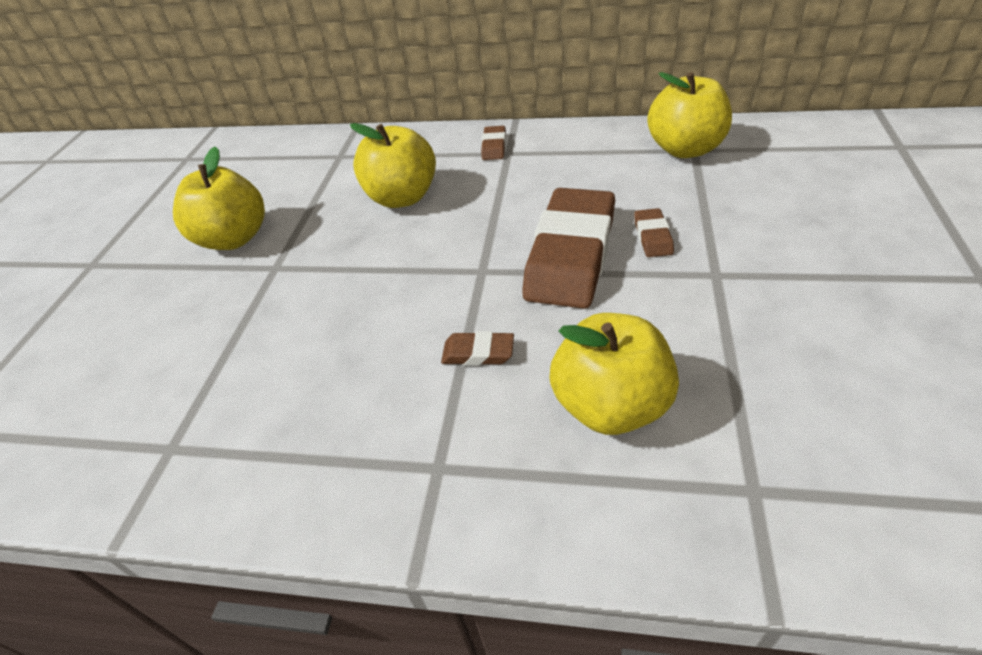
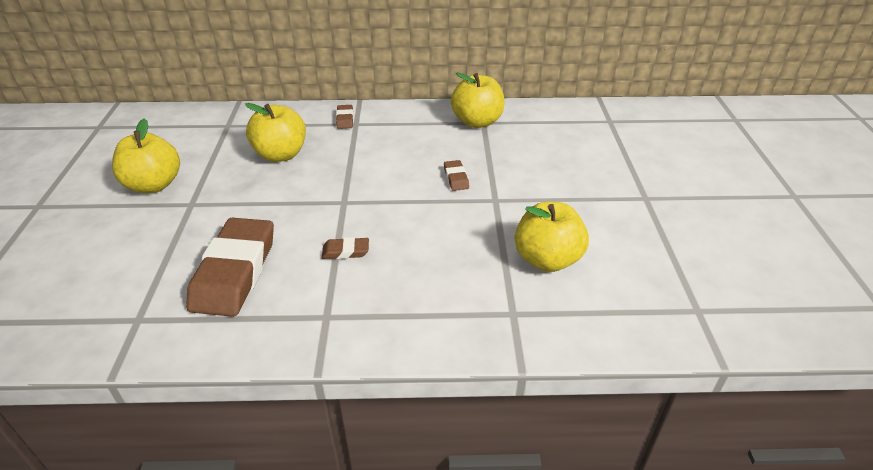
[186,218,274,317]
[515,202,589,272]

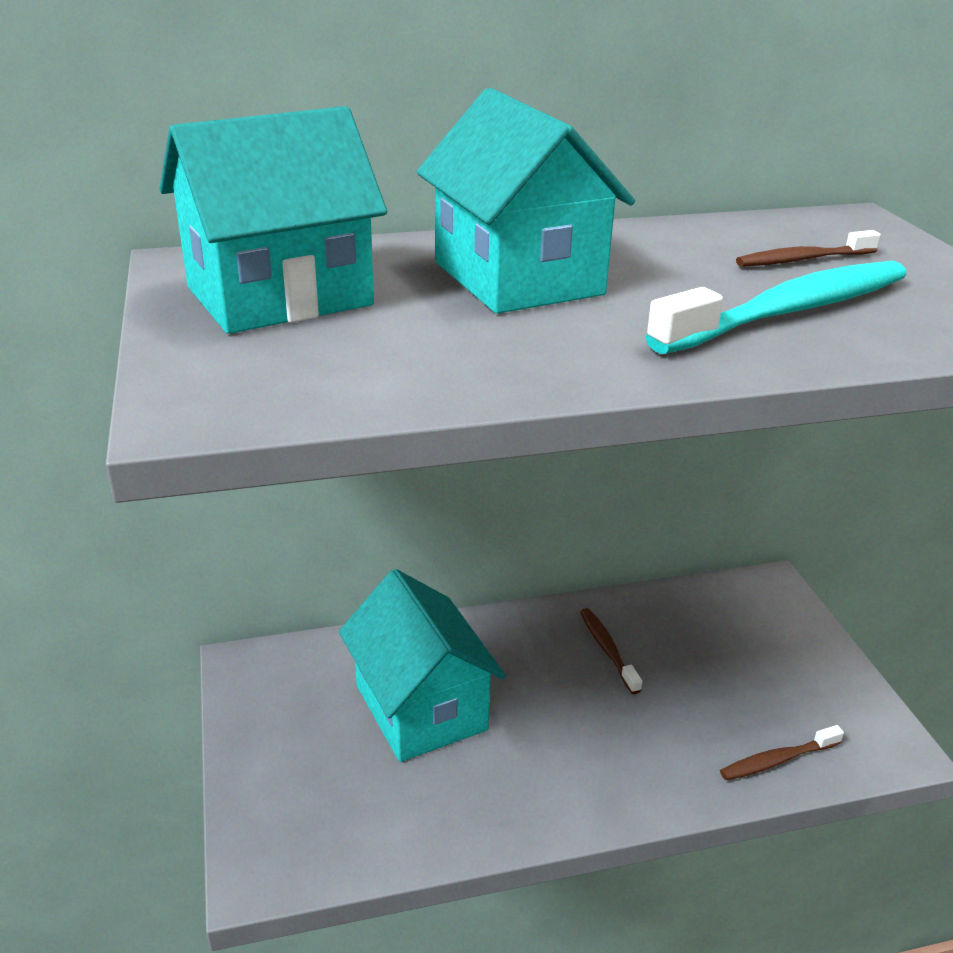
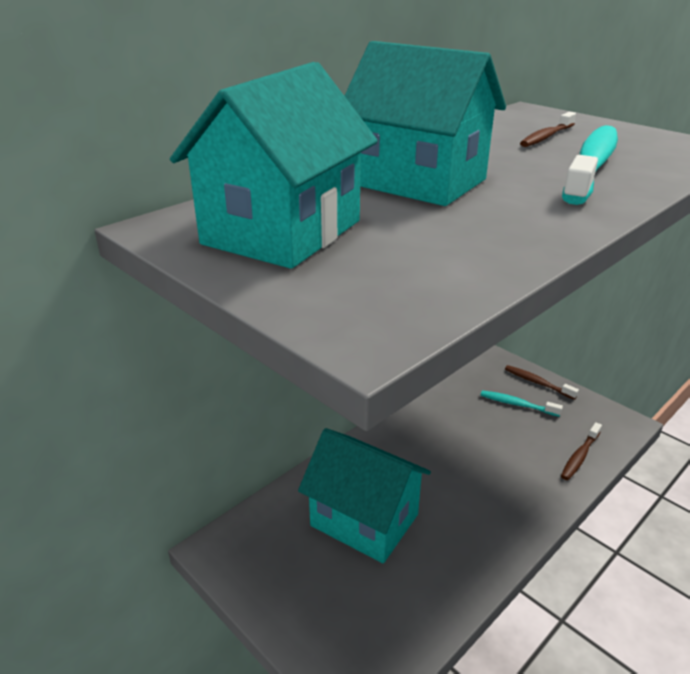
[481,390,563,417]
[505,365,579,400]

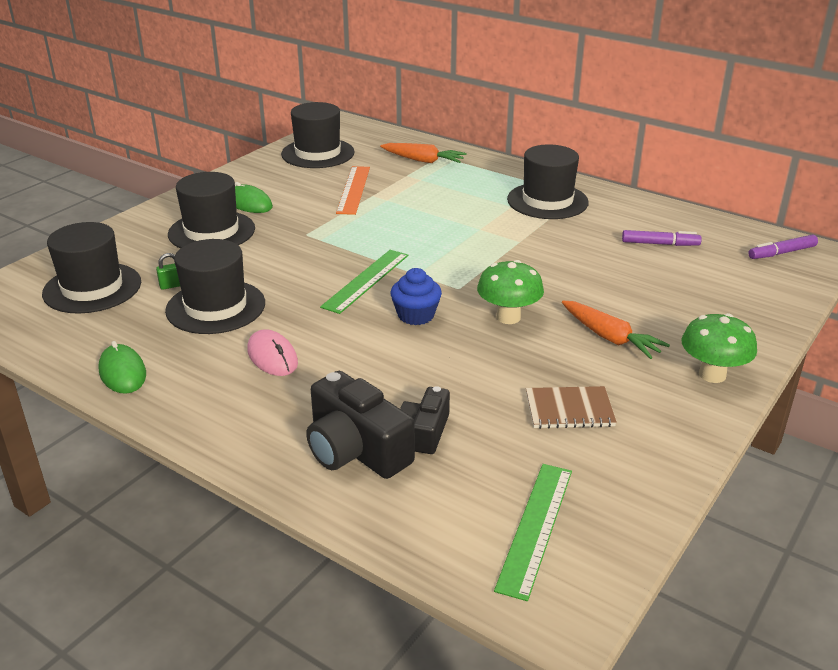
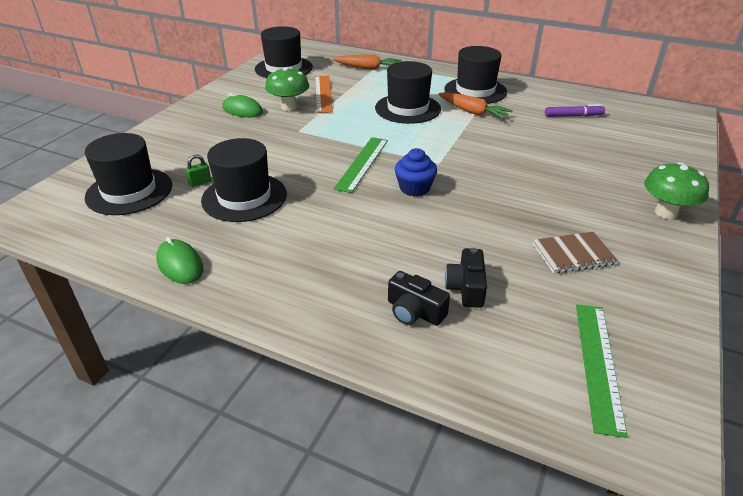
[265,67,309,111]
[375,61,441,124]
[388,271,450,326]
[438,92,513,119]
[247,329,298,376] (first image)
[748,235,818,259] (first image)

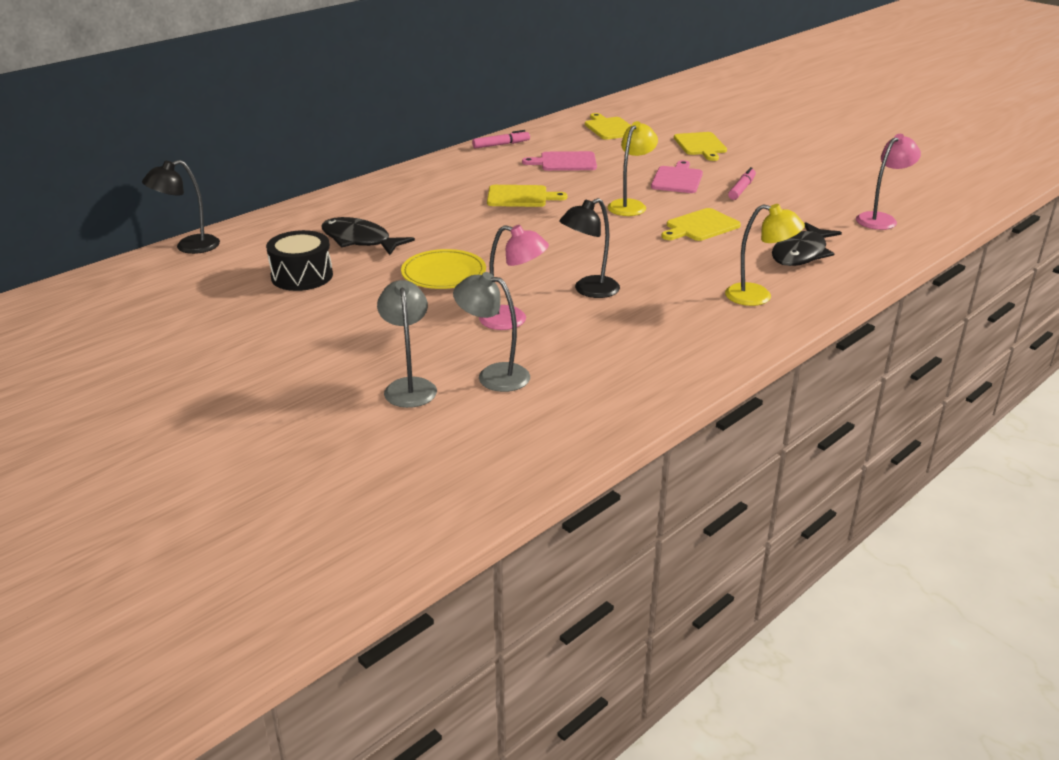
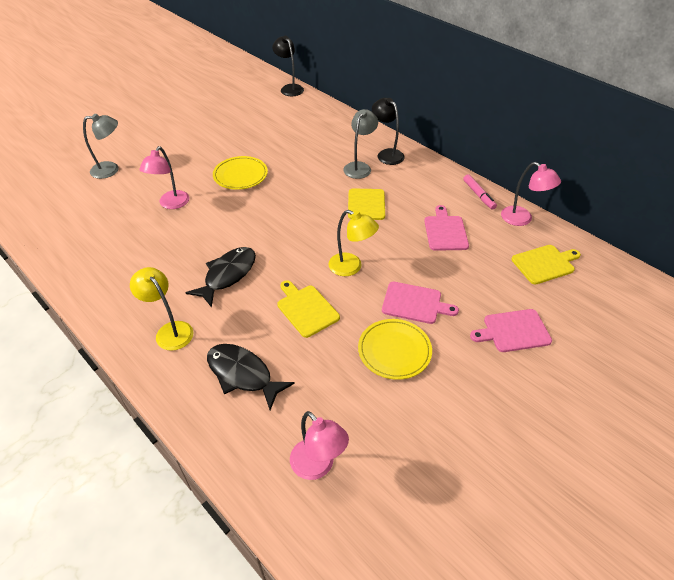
[130,267,193,351]
[186,247,256,308]
[344,109,378,179]
[358,319,432,380]
[372,98,405,165]
[470,309,552,352]
[501,162,561,226]
[266,230,333,291] (first image)

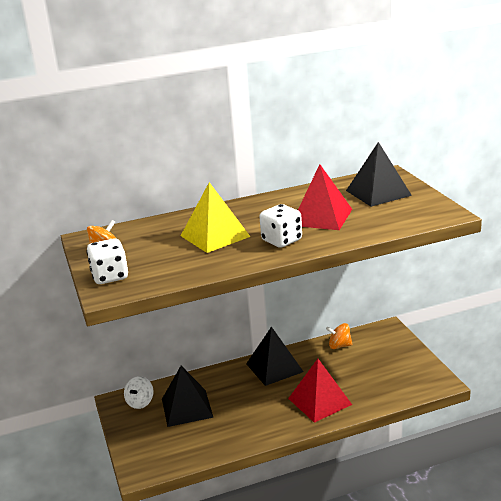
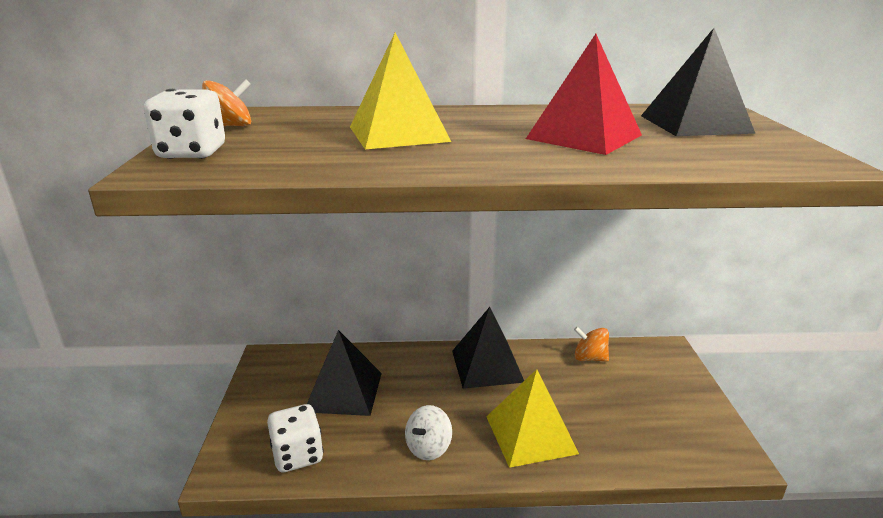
[267,404,324,472]
[405,405,452,460]
[486,369,579,468]

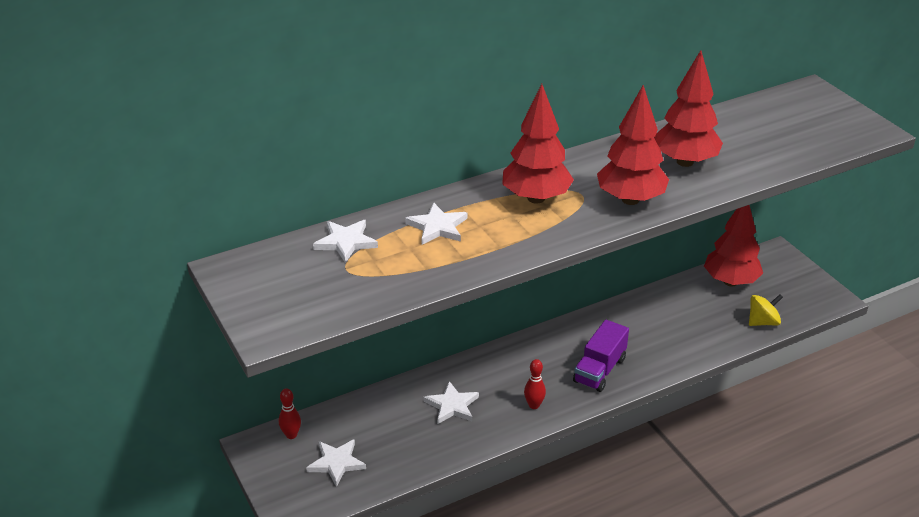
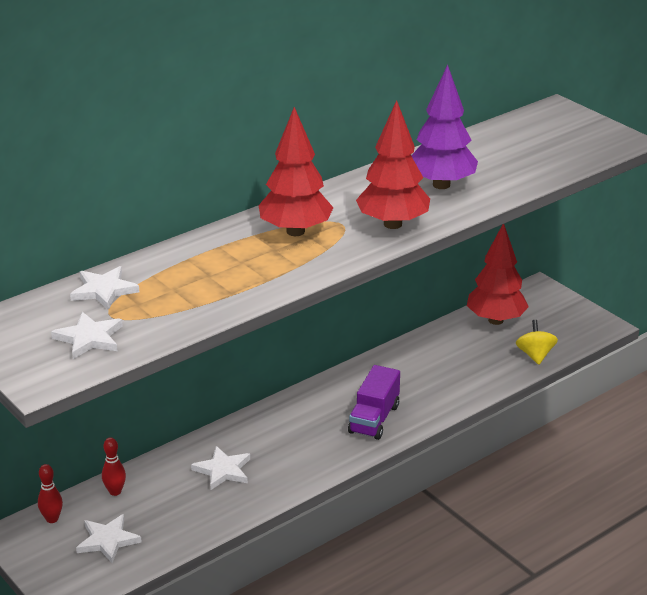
[51,312,123,359]
[102,437,126,496]
[411,65,478,189]
[516,320,558,365]

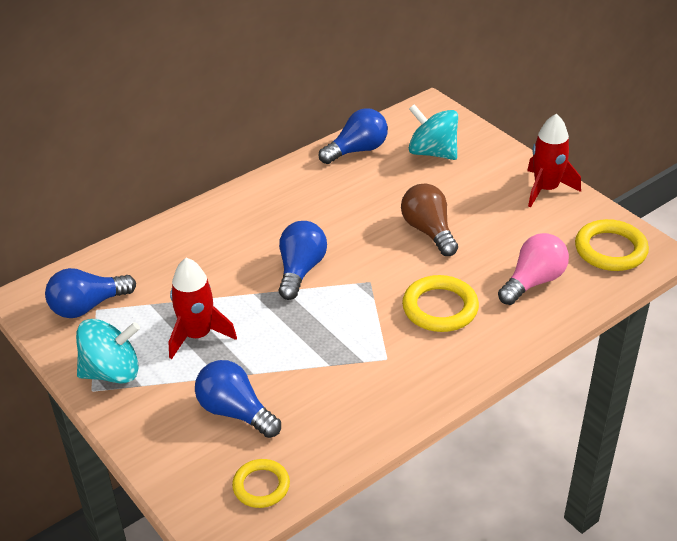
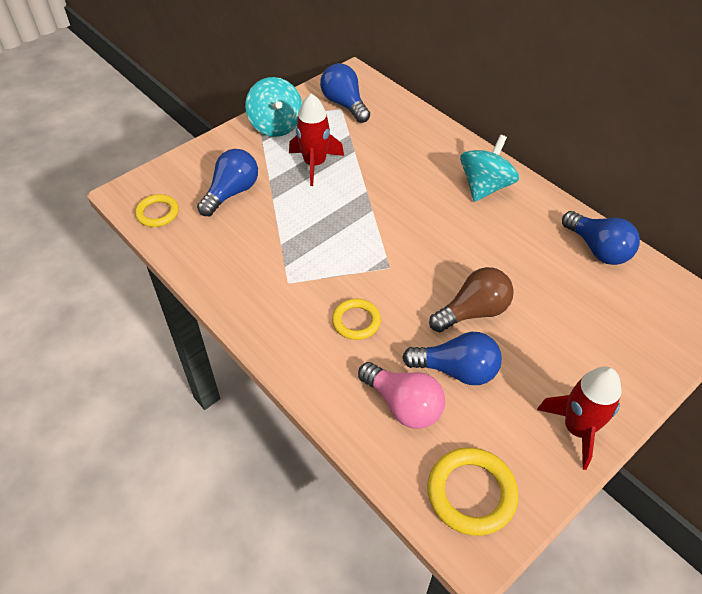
[332,299,381,340]
[402,332,502,385]
[460,135,519,202]

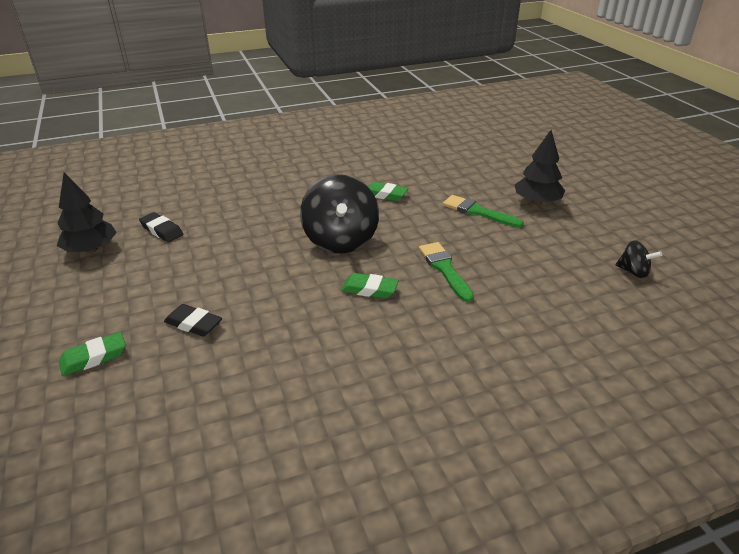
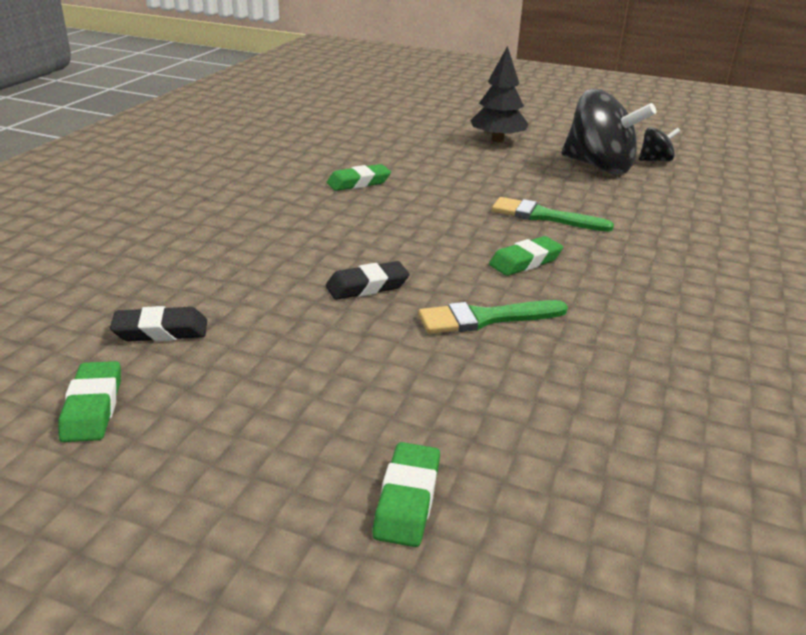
[59,361,121,442]
[326,261,410,300]
[418,300,568,334]
[562,89,656,174]

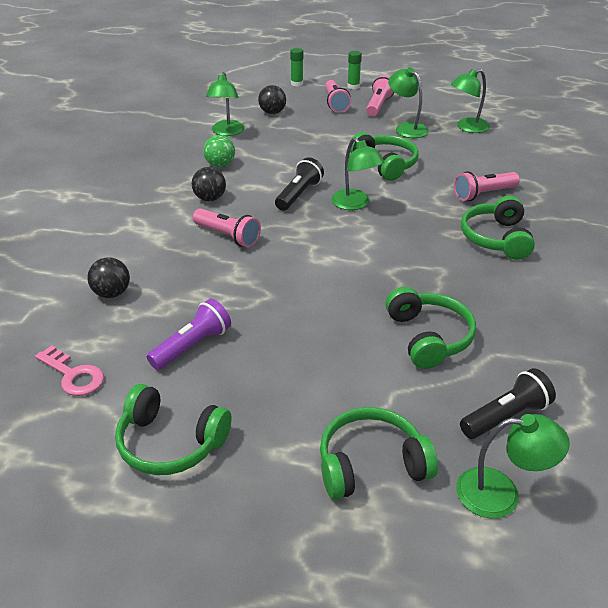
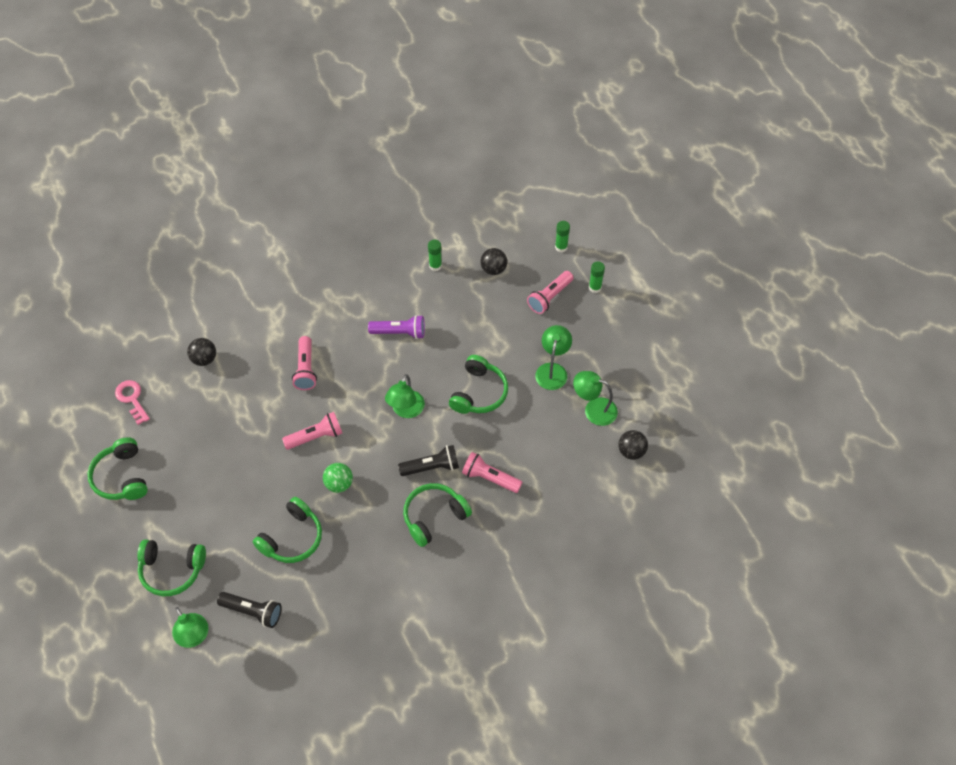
[115,380,150,425]
[137,540,206,596]
[282,412,343,450]
[323,463,353,493]
[368,315,425,339]
[398,445,459,476]
[428,240,442,271]
[618,430,648,460]

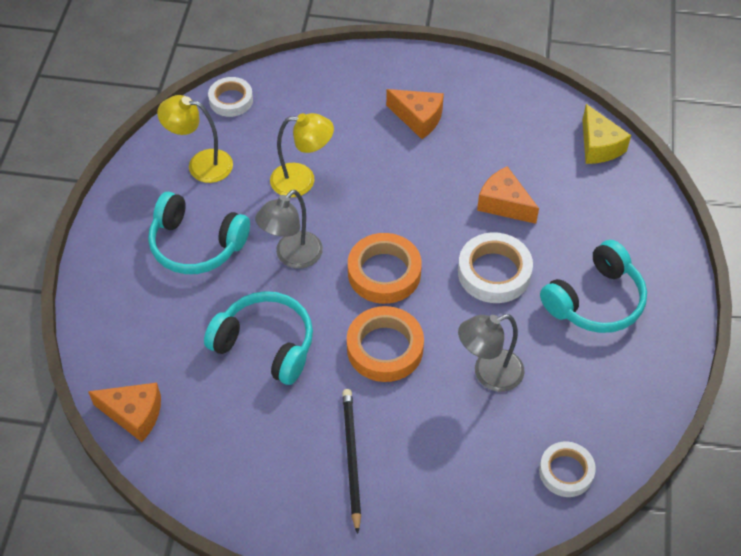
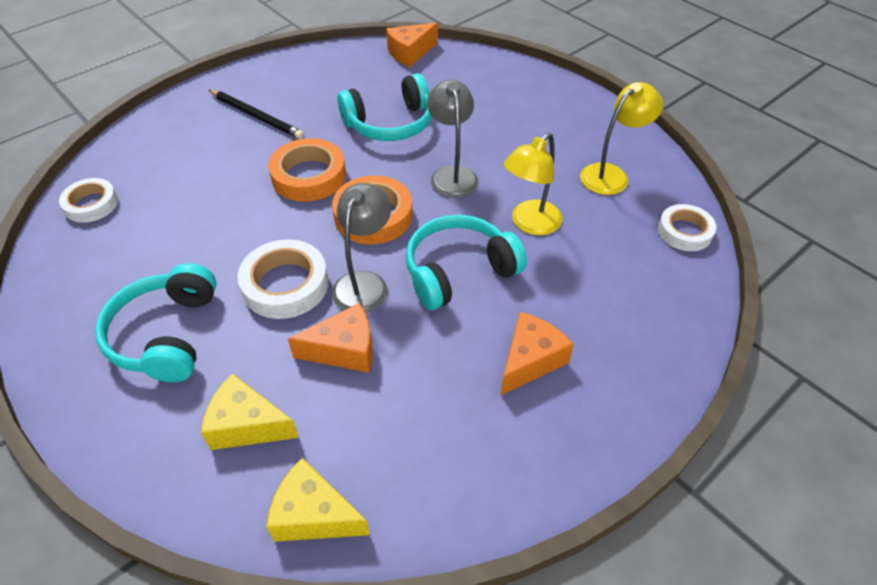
[201,373,299,450]
[332,183,391,313]
[406,215,527,310]
[501,312,574,395]

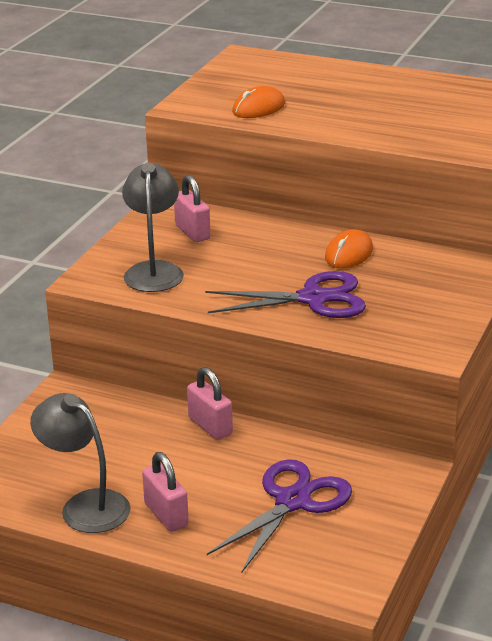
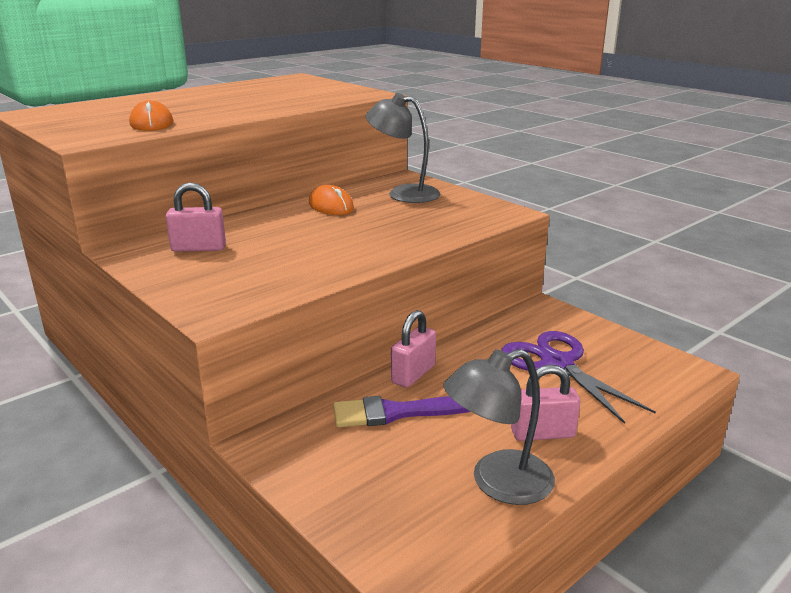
[333,396,471,427]
[366,93,440,203]
[391,310,436,388]
[205,271,366,318] (first image)

